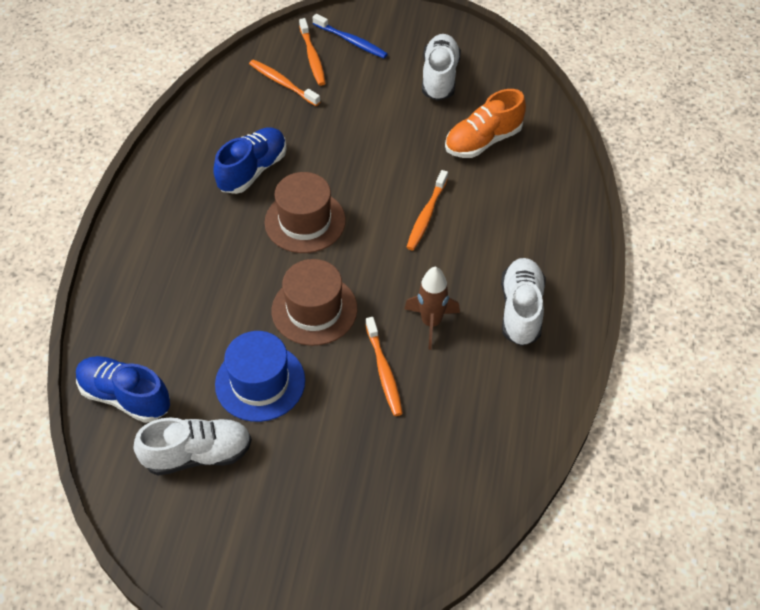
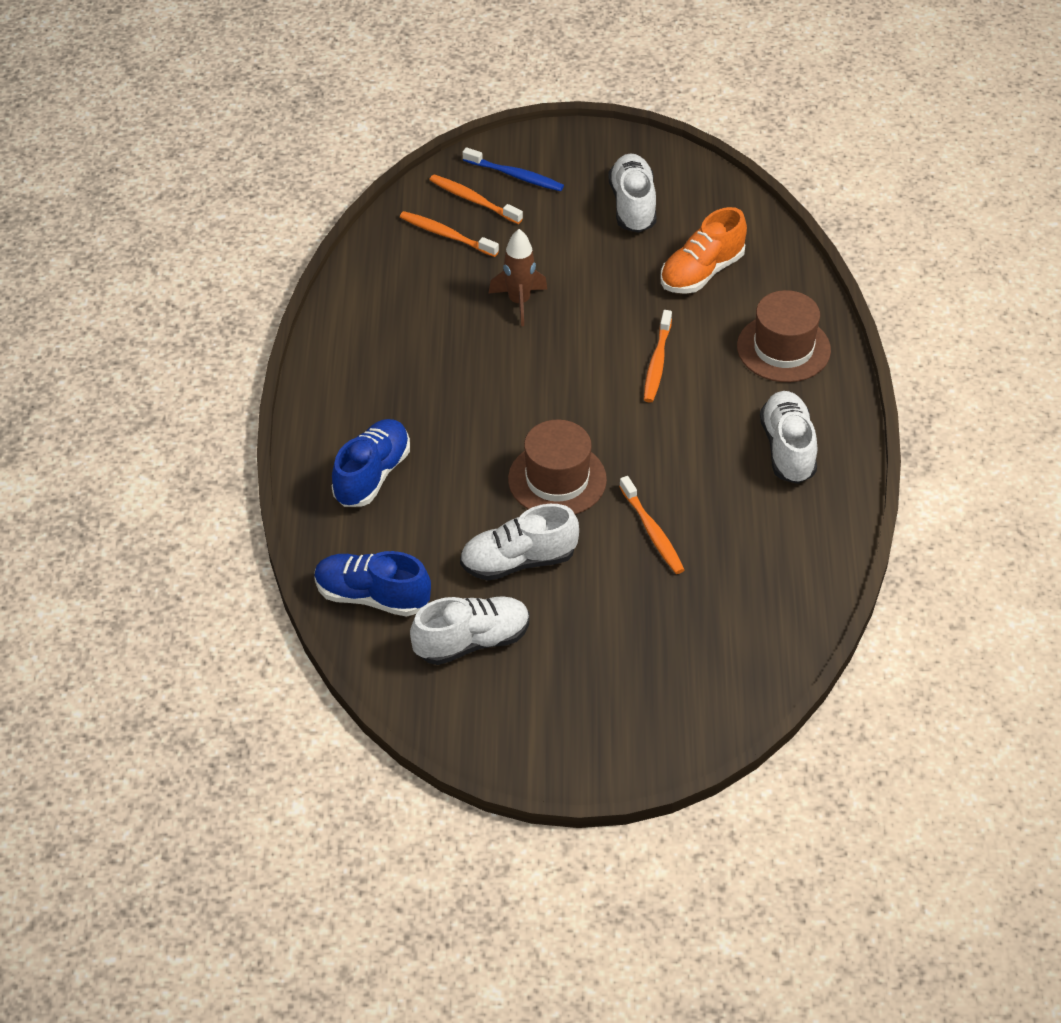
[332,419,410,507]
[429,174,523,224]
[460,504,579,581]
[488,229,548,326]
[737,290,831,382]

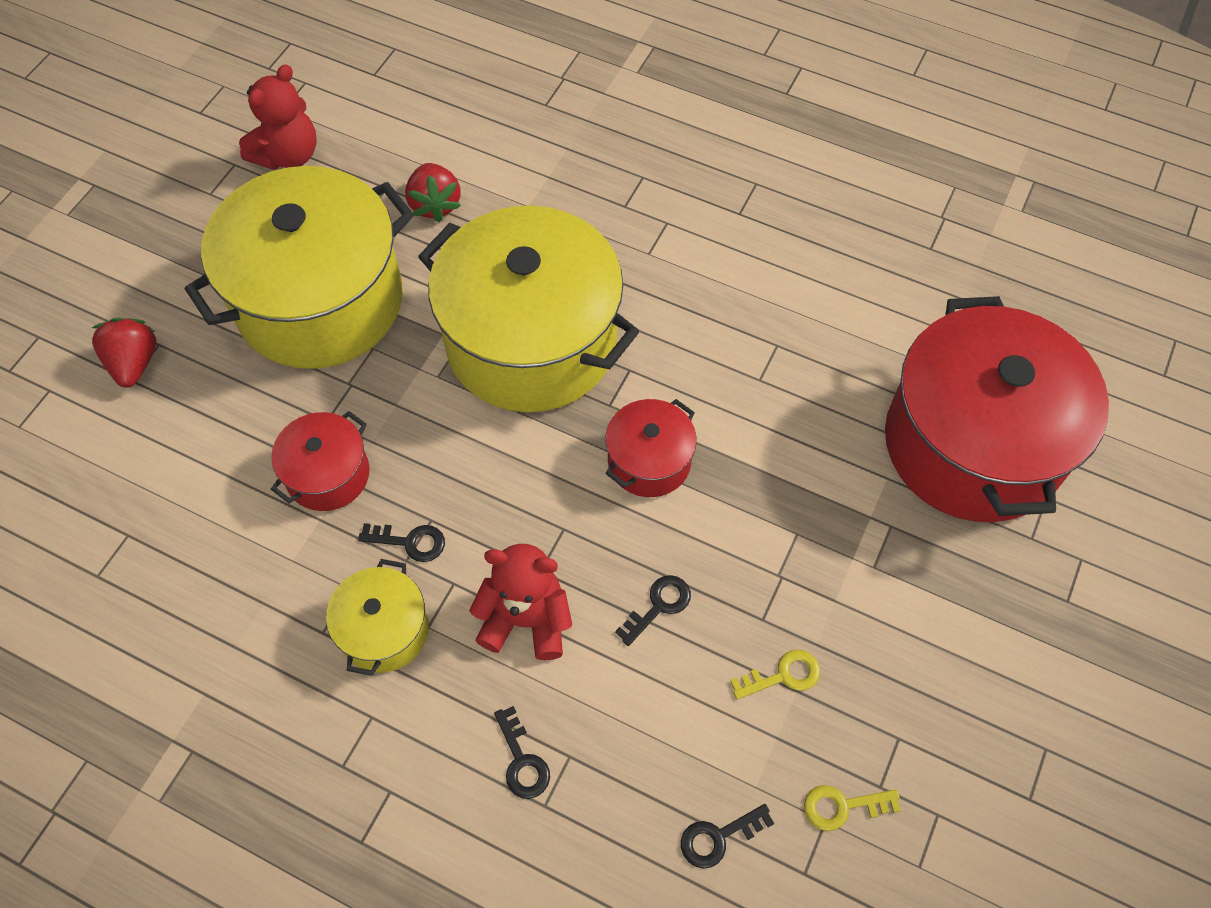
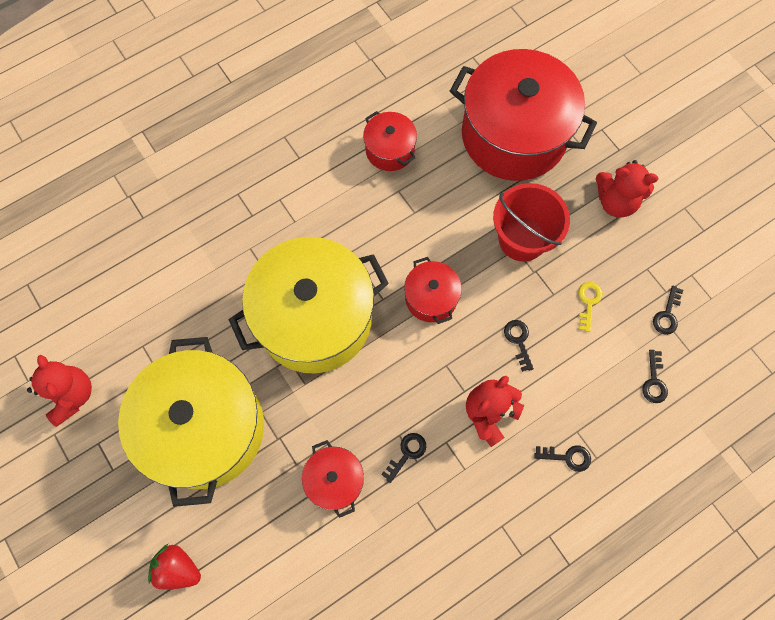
[363,111,417,171]
[493,183,570,262]
[596,160,658,218]
[653,286,683,335]
[326,559,429,676] (first image)
[405,163,461,222] (first image)

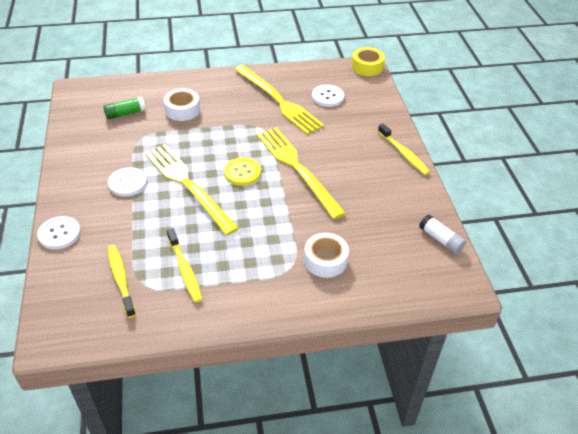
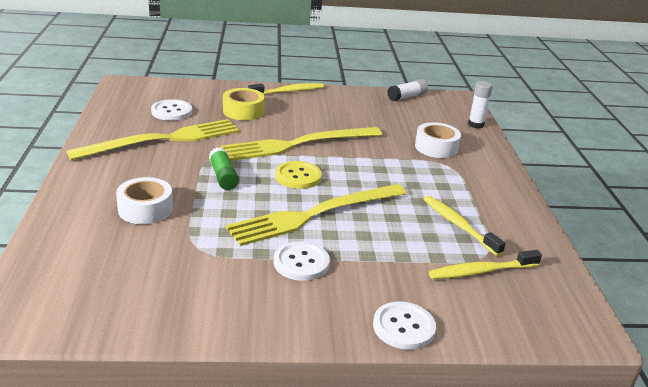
[209,147,239,190]
[223,88,264,120]
[423,196,506,256]
[468,81,493,128]

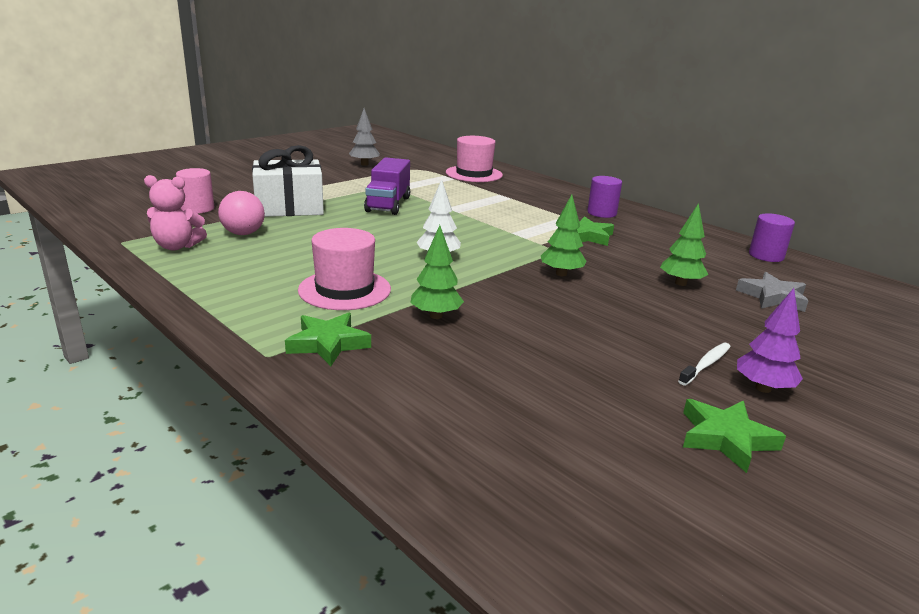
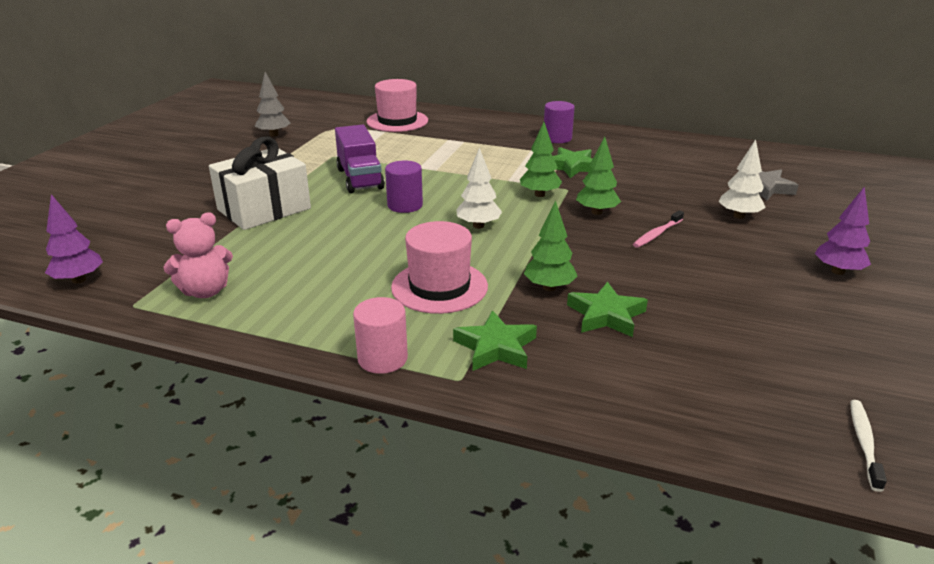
[45,194,103,284]
[353,297,408,374]
[385,160,423,213]
[520,122,562,197]
[567,282,648,337]
[633,210,684,248]
[718,139,766,219]
[850,400,887,492]
[218,191,265,235] (first image)

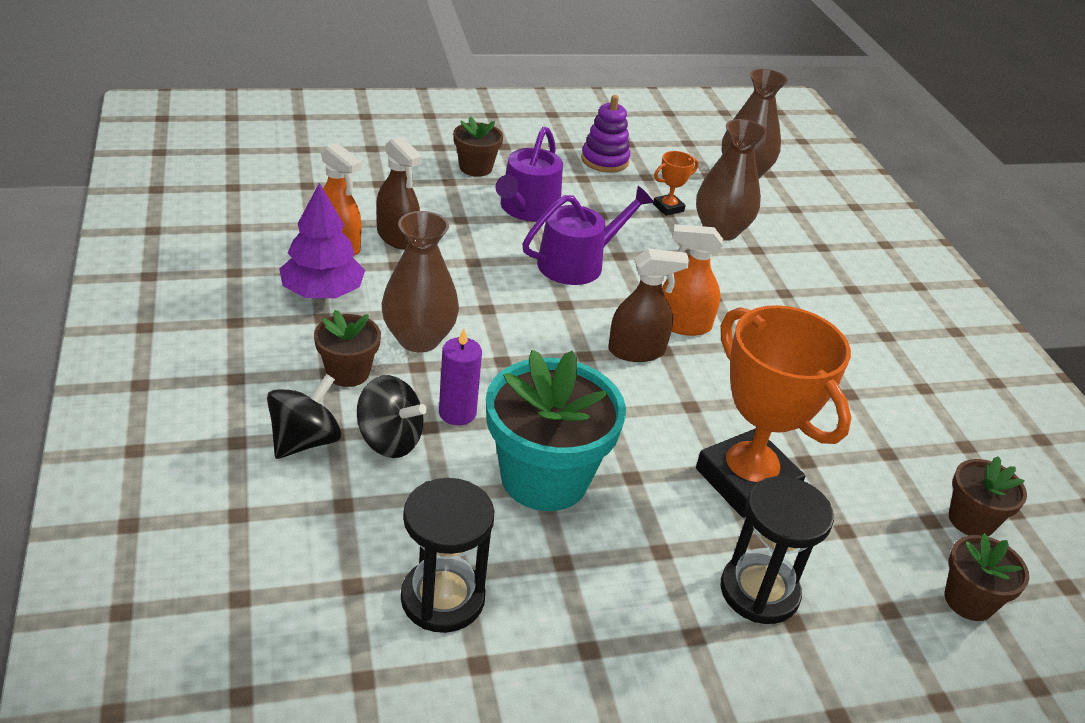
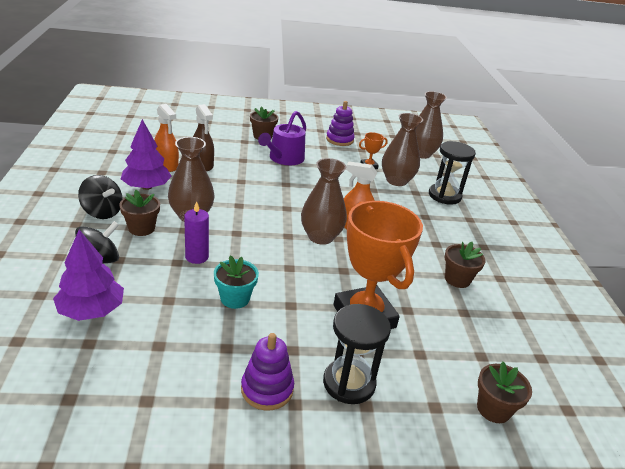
[53,230,124,321]
[78,175,123,219]
[214,255,259,309]
[241,333,294,410]
[301,158,347,245]
[429,141,476,205]
[445,242,486,288]
[522,186,654,285] (first image)

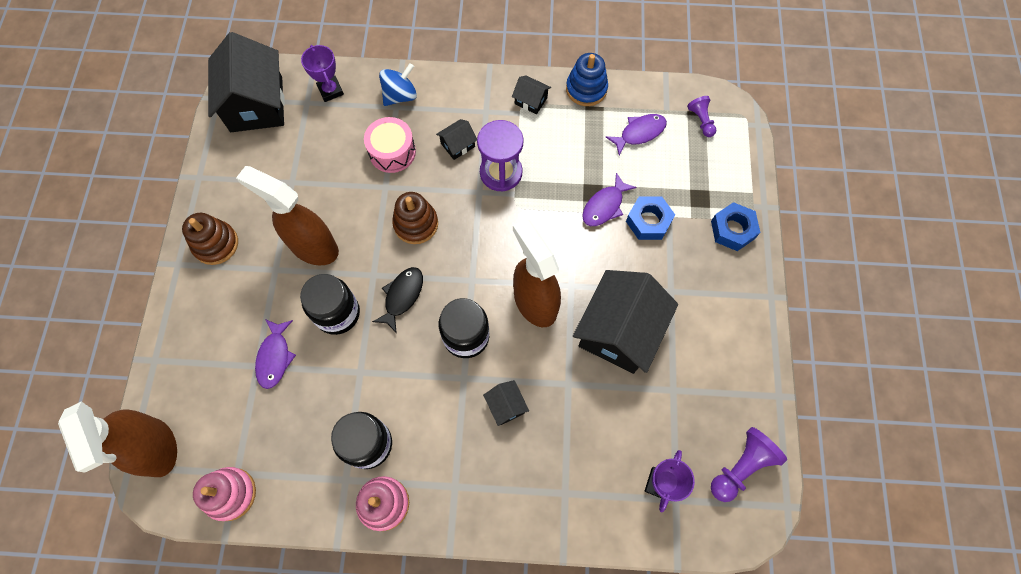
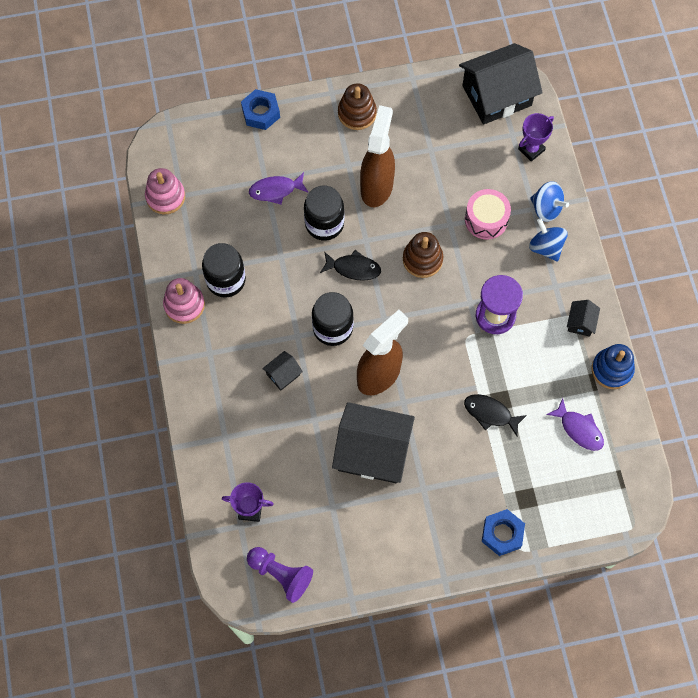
[241,89,280,130]
[464,394,527,436]
[529,218,568,262]
[58,401,177,477] (first image)
[436,119,477,160] (first image)
[687,96,716,137] (first image)

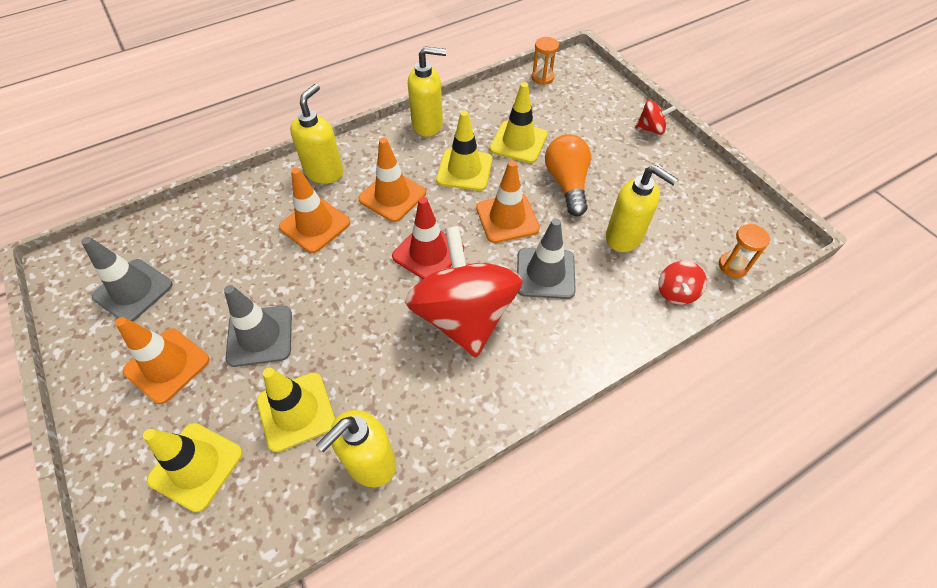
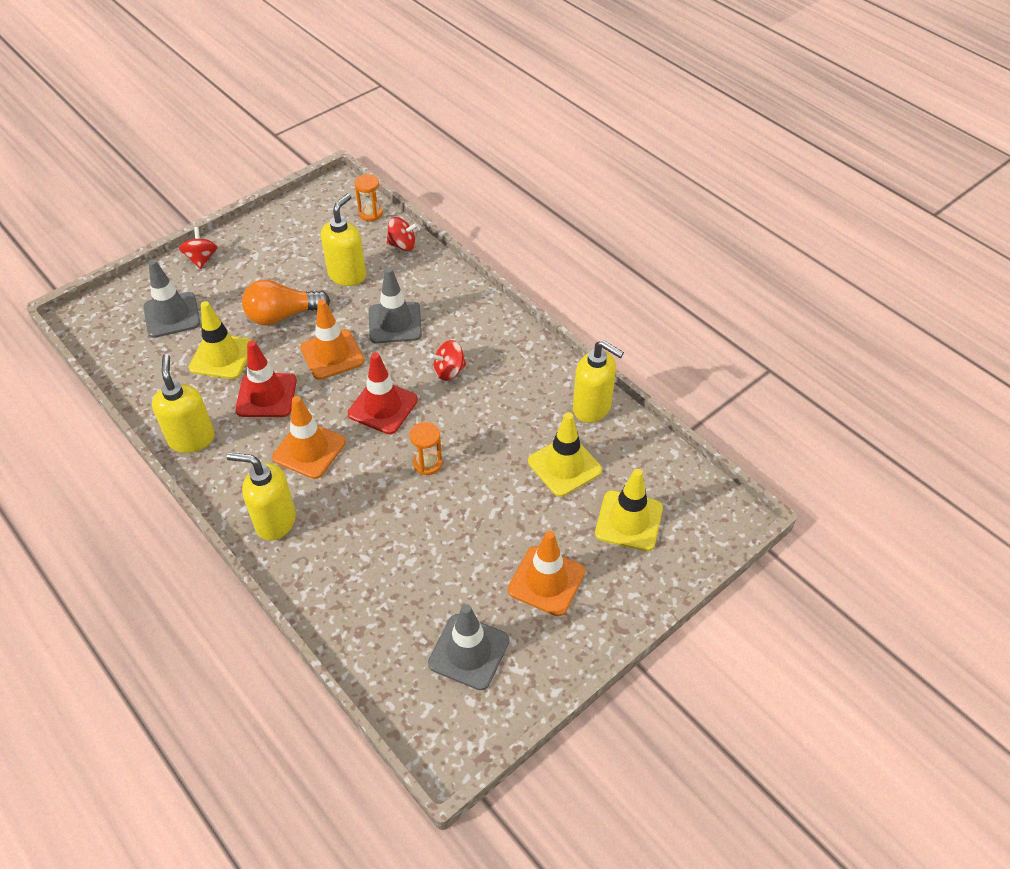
[143,259,201,338]
[235,341,297,417]
[410,422,442,475]
[430,340,466,381]
[279,168,350,253] (first image)

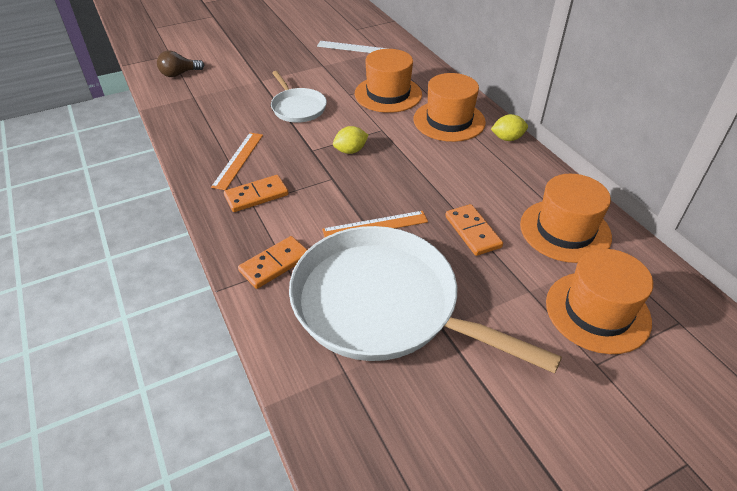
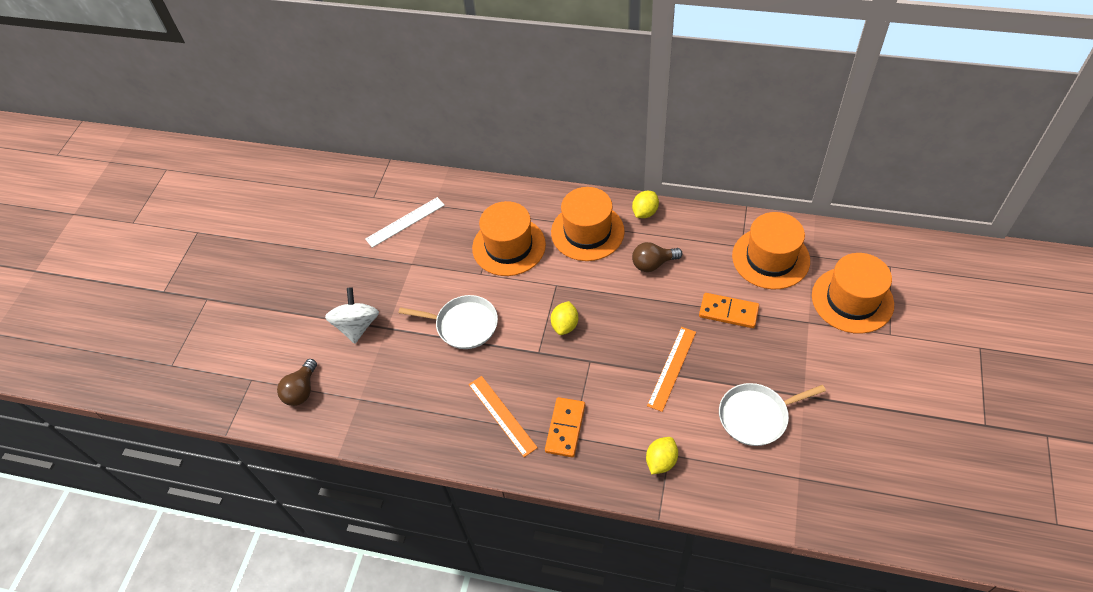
[325,287,379,344]
[632,242,683,272]
[646,437,678,475]
[719,383,826,446]

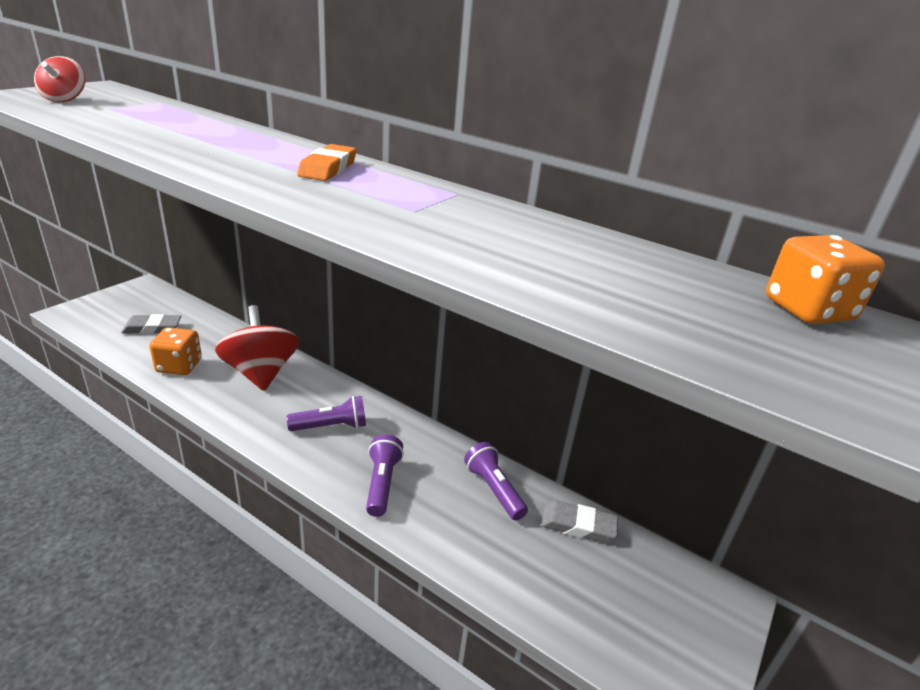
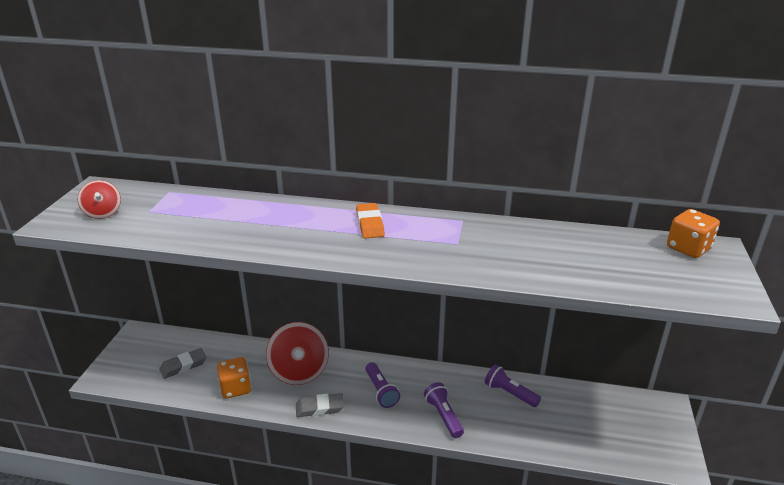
[266,322,329,385]
[296,393,344,417]
[366,362,400,408]

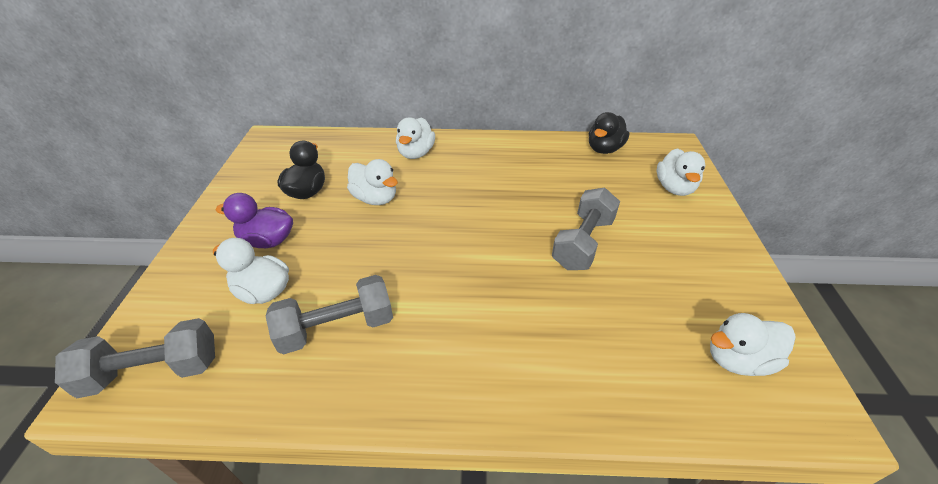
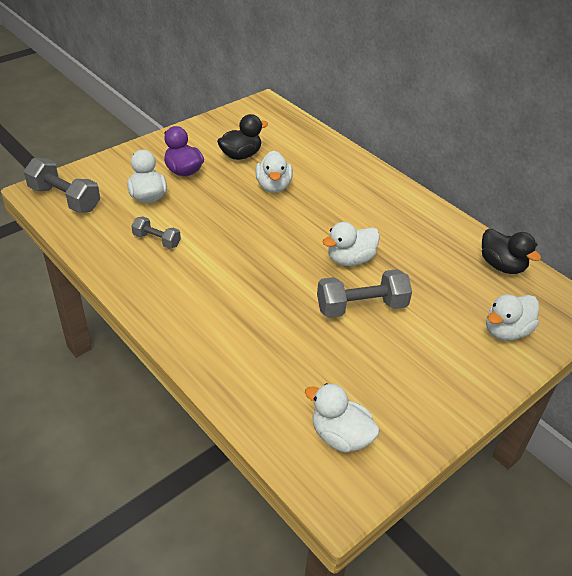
[132,217,181,249]
[323,222,380,266]
[482,229,541,274]

